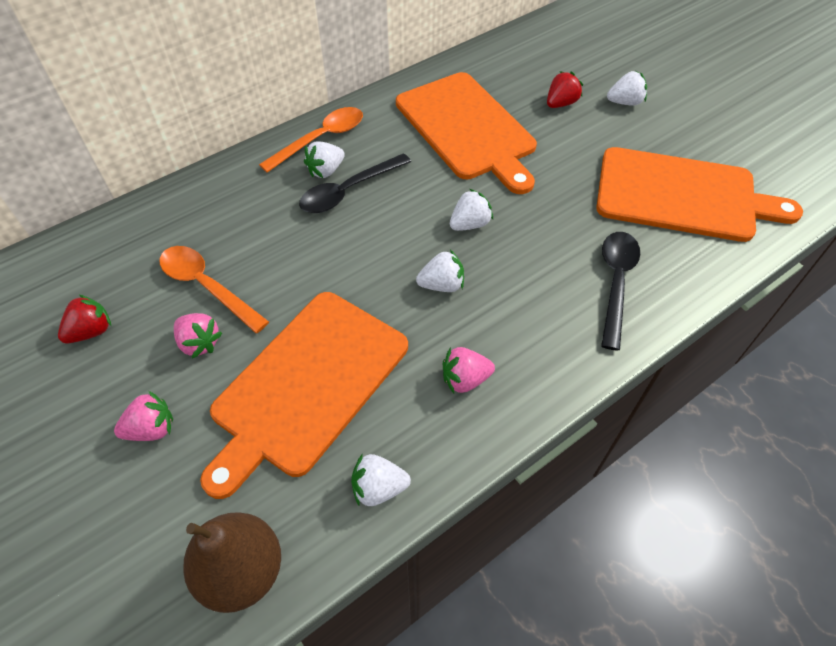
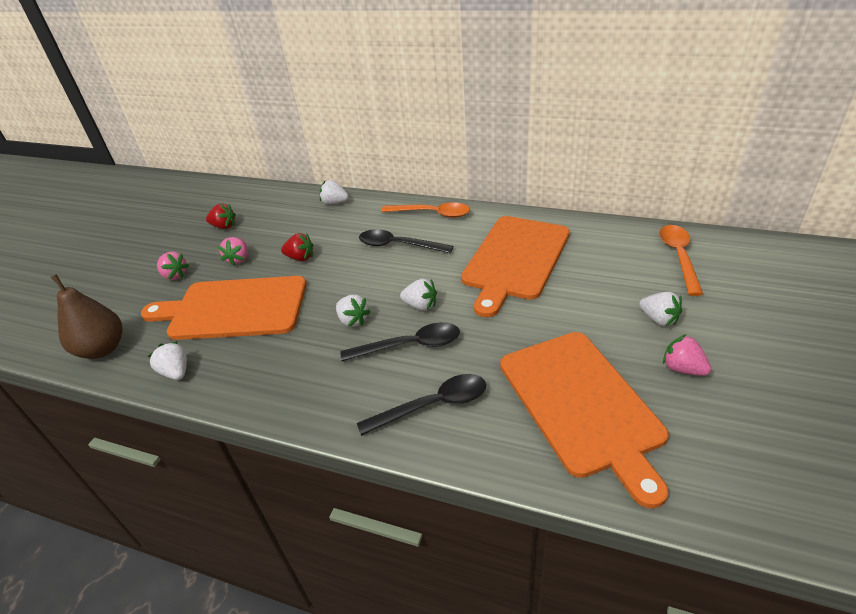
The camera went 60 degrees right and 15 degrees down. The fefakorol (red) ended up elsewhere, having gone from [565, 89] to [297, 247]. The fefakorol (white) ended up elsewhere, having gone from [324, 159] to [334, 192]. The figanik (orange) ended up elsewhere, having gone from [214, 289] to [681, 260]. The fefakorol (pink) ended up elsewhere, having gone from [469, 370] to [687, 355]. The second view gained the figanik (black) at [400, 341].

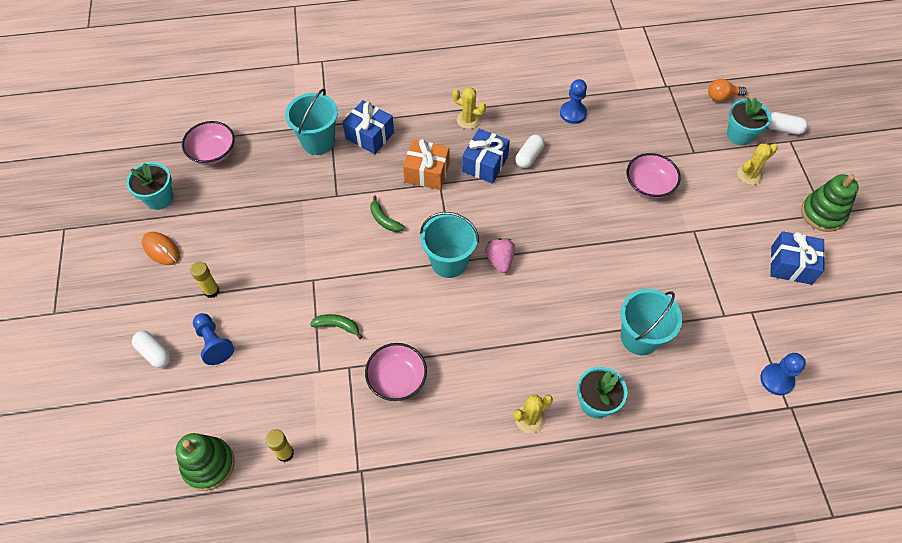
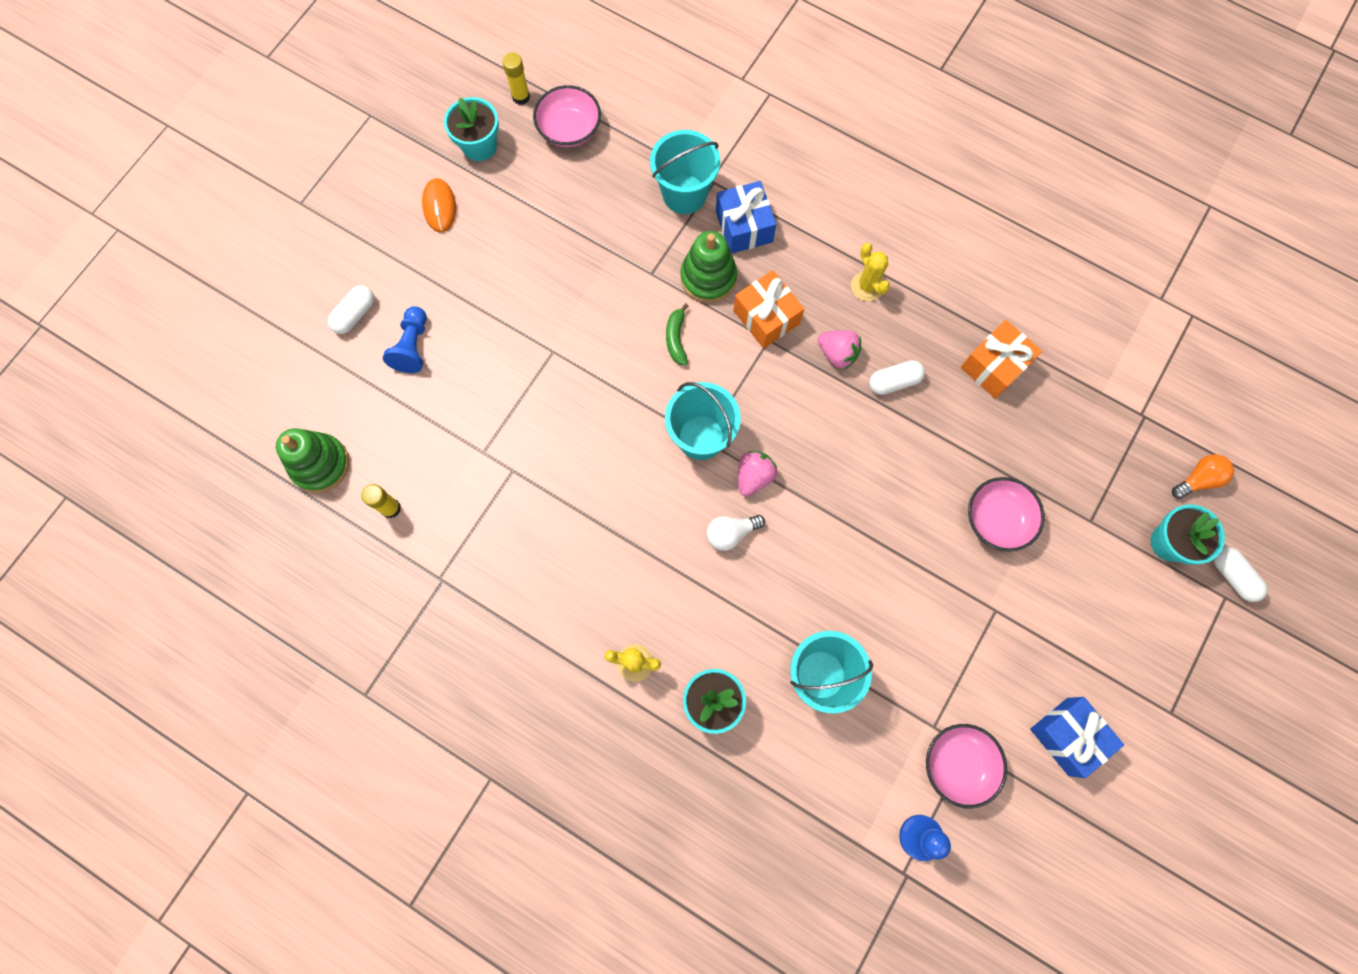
The camera went 40 degrees right and 15 degrees up. Where the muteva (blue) stood at [573, 101], the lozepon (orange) came to stand at [1001, 359]. The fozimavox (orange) at [727, 90] ended up facing another way, 120 degrees clockwise from before. Where the lozepon (blue) stood at [486, 156], the fefakorol (pink) came to stand at [839, 349]. The second view lost the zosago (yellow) at [757, 164]. The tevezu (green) ended up elsewhere, having gone from [830, 203] to [708, 267]. The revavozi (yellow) ended up elsewhere, having gone from [204, 280] to [516, 78]. The second view lost the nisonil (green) at [336, 326]. The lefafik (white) at [151, 349] ended up facing another way, 45 degrees clockwise from before. The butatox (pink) ended up elsewhere, having gone from [396, 372] to [966, 766]. The second view gained the fozimavox (white) at [736, 533].

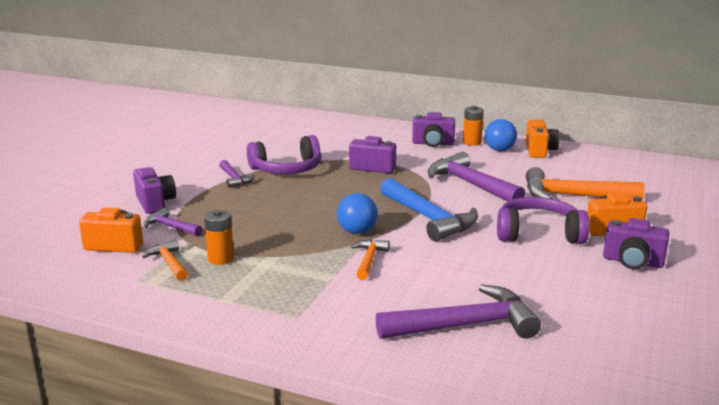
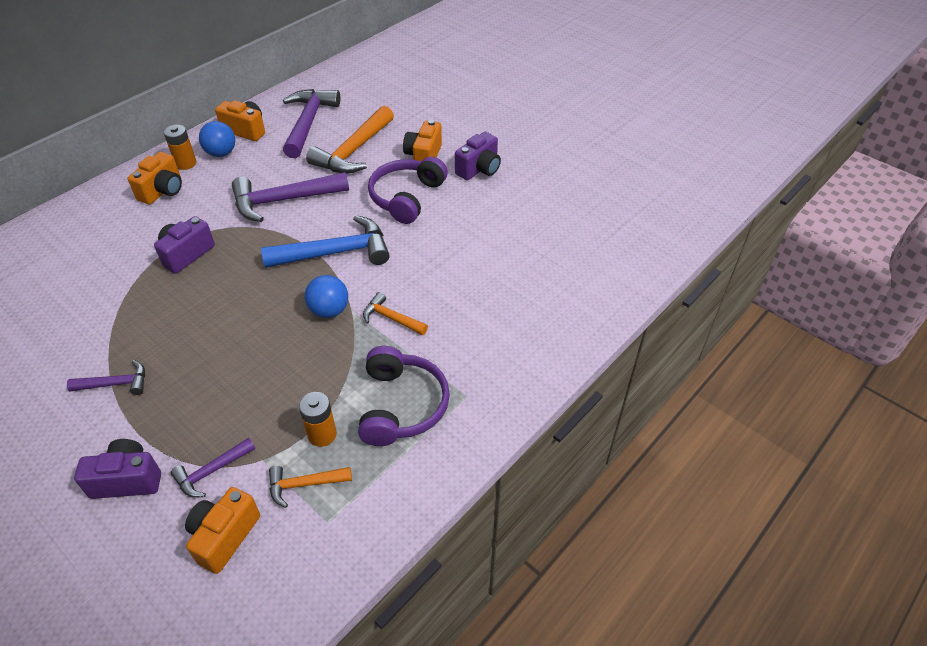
The camera went 70 degrees left and 25 degrees up. What was the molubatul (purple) at [433, 129] turned into the molubatul (orange) at [155, 178]. The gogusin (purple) ended up elsewhere, having gone from [284, 154] to [404, 396]. The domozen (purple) ended up elsewhere, having gone from [458, 311] to [311, 123].

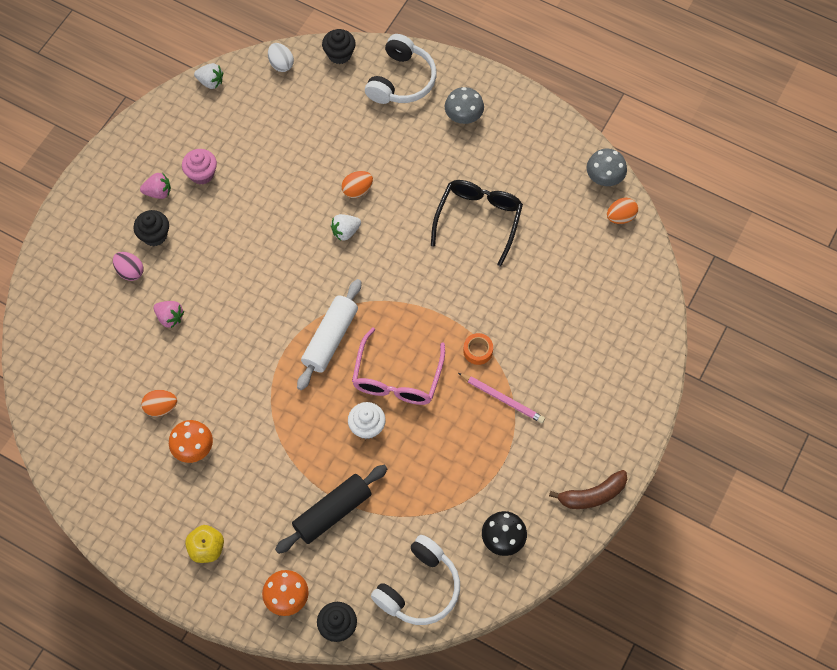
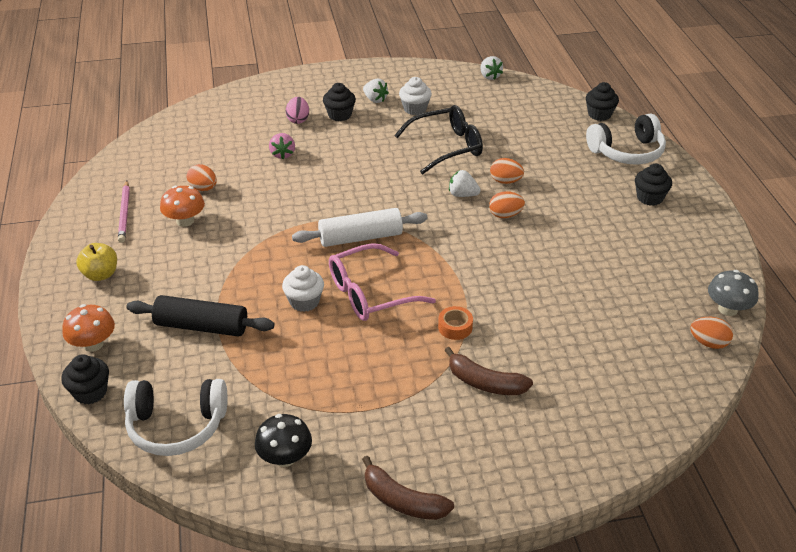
The camera went 50 degrees right and 25 degrees down. The second view lost the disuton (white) at [281, 57]. Where the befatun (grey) stood at [464, 105], the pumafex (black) came to stand at [653, 185]. What was the pumafex (pink) at [199, 166] turned into the pumafex (white) at [415, 96]. What was the fefakorol (pink) at [155, 186] turned into the fefakorol (white) at [376, 91]. The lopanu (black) ended up elsewhere, having gone from [477, 223] to [438, 139]. The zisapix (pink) ended up elsewhere, having gone from [501, 398] to [124, 212]. The second view gained the disuton (orange) at [507, 204]. The second view gained the nisonil (brown) at [488, 371].

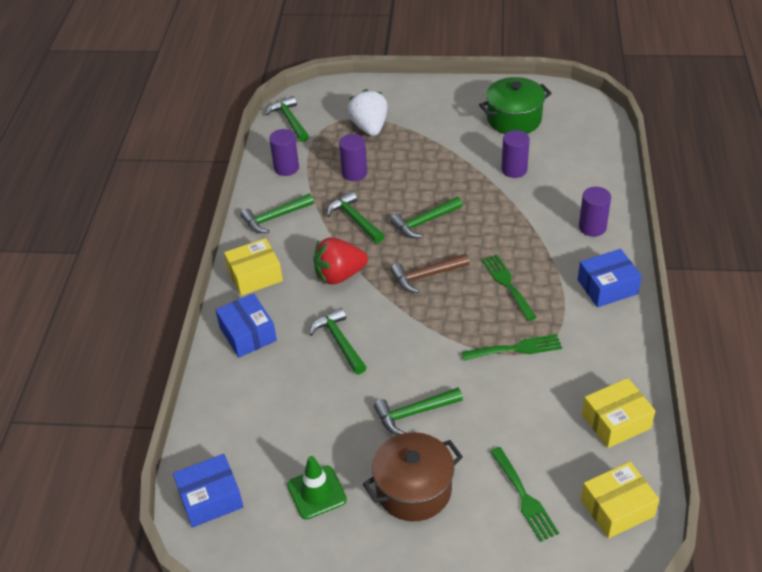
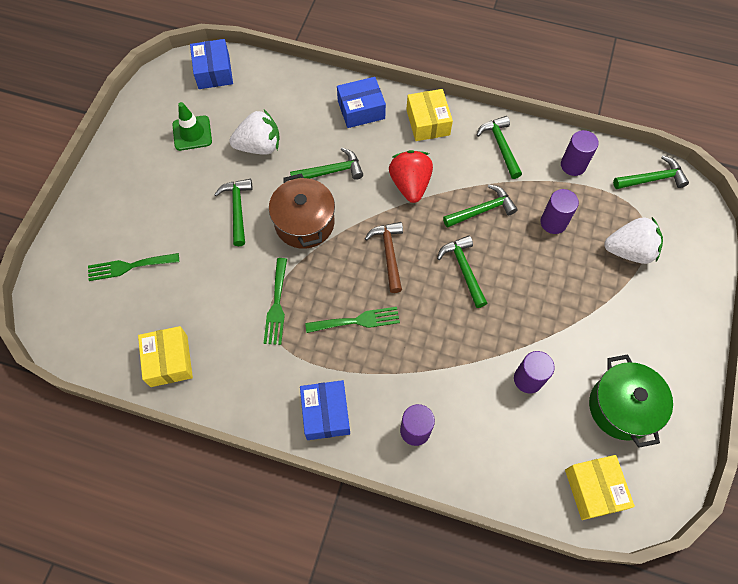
The camera went 100 degrees right and 20 degrees up. The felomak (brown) ended up elsewhere, having gone from [413, 476] to [302, 211]. The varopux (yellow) ended up elsewhere, having gone from [620, 500] to [600, 487]. The second view gained the fefakorol (white) at [254, 132].

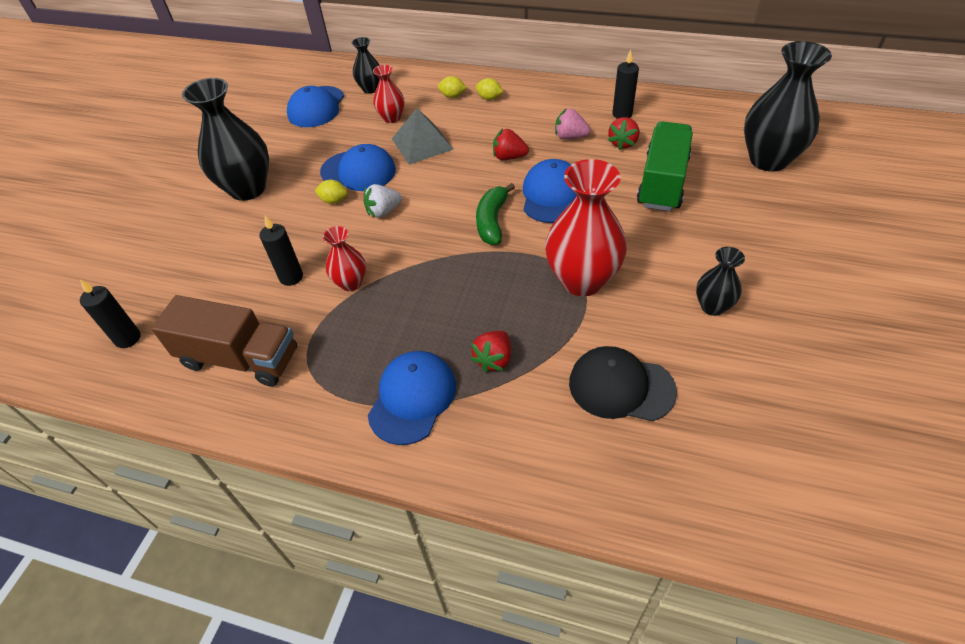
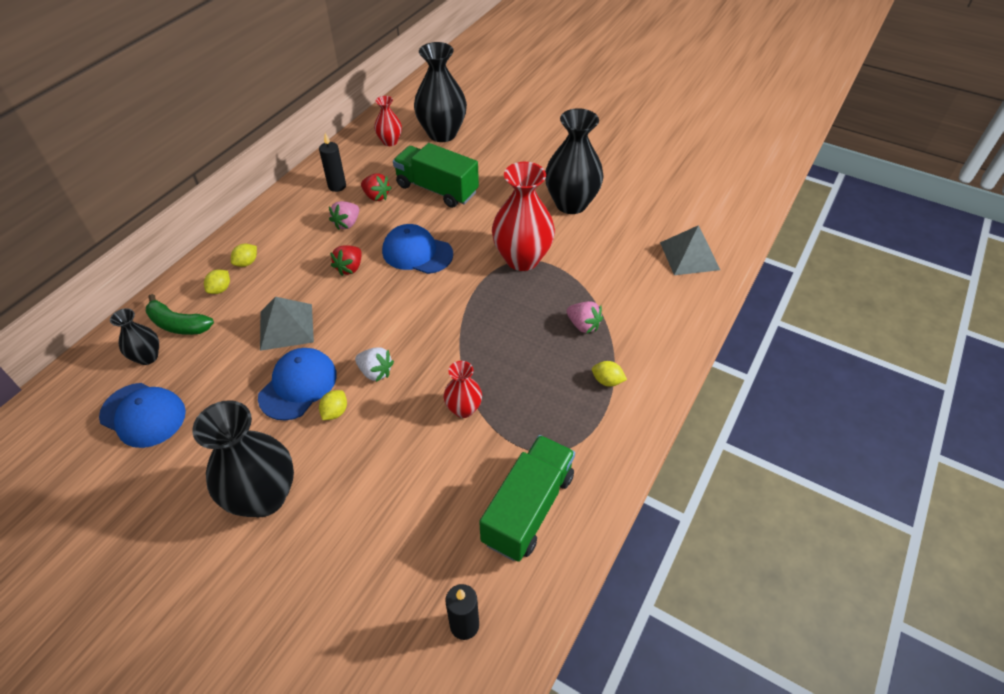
The camera went 80 degrees left and 0 degrees up. The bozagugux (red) ended up elsewhere, having gone from [388, 94] to [388, 121]. The nisonil (green) ended up elsewhere, having gone from [495, 214] to [180, 314]. The fefakorol (white) at [382, 201] ended up facing another way, 45 degrees counterclockwise from before. The second view lost the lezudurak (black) at [281, 251]. The size of the bozagugux (black) at [720, 281] changed by a factor of 1.91. What was the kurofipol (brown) at [224, 341] turned into the kurofipol (green) at [527, 498]. What was the fefakorol (red) at [491, 352] turned into the fefakorol (pink) at [584, 317]. The second view lost the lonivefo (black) at [623, 383]. Where the lonivefo (blue) stood at [412, 398], the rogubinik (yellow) came to stand at [609, 374]. The second view gained the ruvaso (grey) at [690, 250].

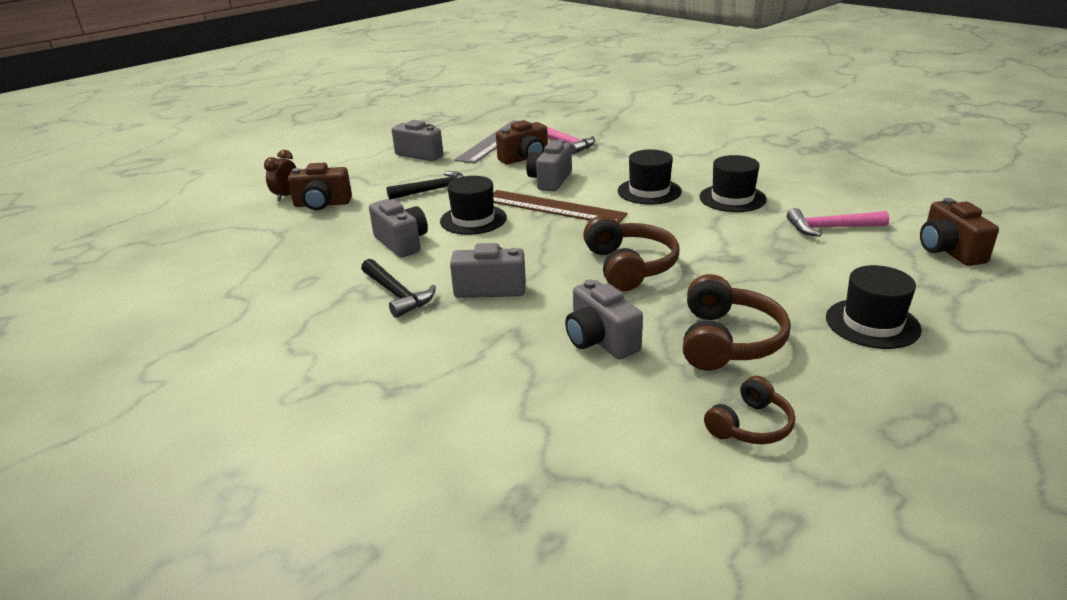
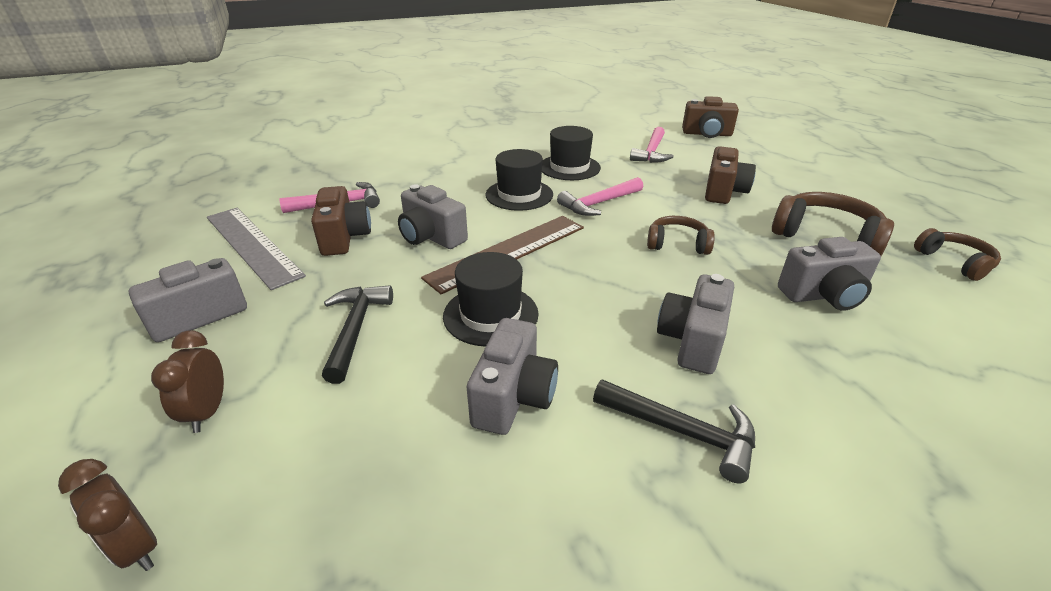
The camera went 70 degrees left and 5 degrees up. The molubatul (brown) ended up elsewhere, having gone from [320, 186] to [730, 175]. The molubatul (grey) at [398, 228] ended up facing another way, 120 degrees clockwise from before. The size of the gogusin (brown) at [631, 253] changed by a factor of 0.61. The domozen (black) at [398, 288] ended up facing another way, 45 degrees clockwise from before. The second view lost the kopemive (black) at [874, 307]. The second view gained the domozen (pink) at [600, 196]. The second view gained the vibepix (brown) at [187, 381].

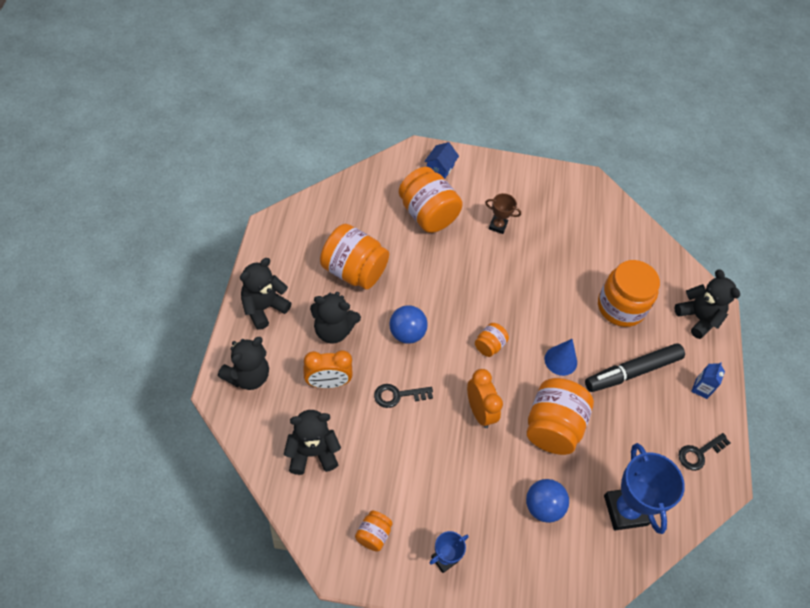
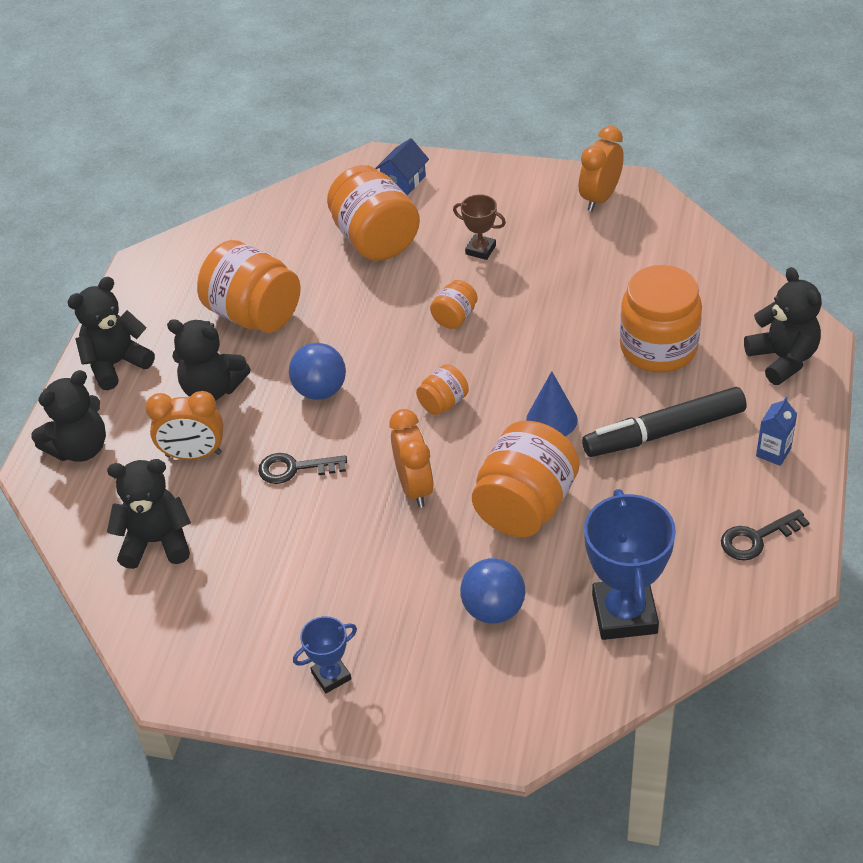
The camera went 15 degrees right and 10 degrees down. The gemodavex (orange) ended up elsewhere, having gone from [374, 531] to [454, 304]. The second view gained the vibepix (orange) at [601, 168].

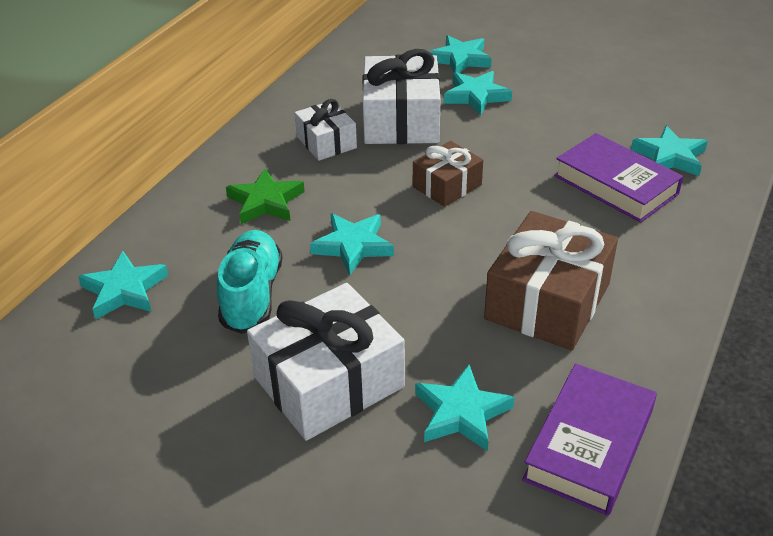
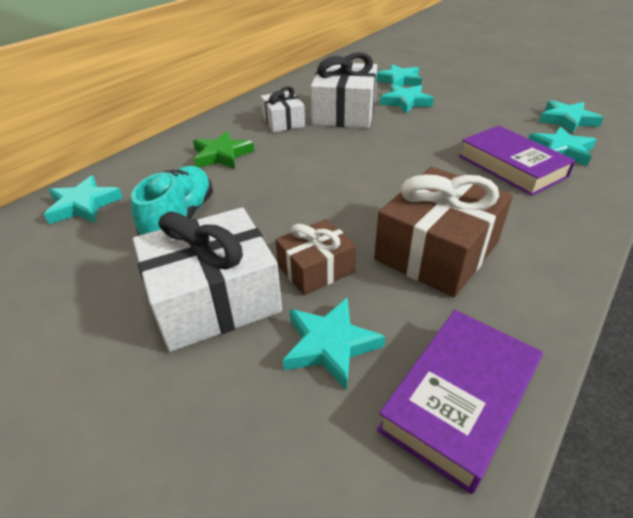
The camera went 10 degrees right and 0 degrees up. The lozepon (brown) ended up elsewhere, having gone from [448, 174] to [315, 257]. The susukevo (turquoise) ended up elsewhere, having gone from [352, 244] to [571, 116].

